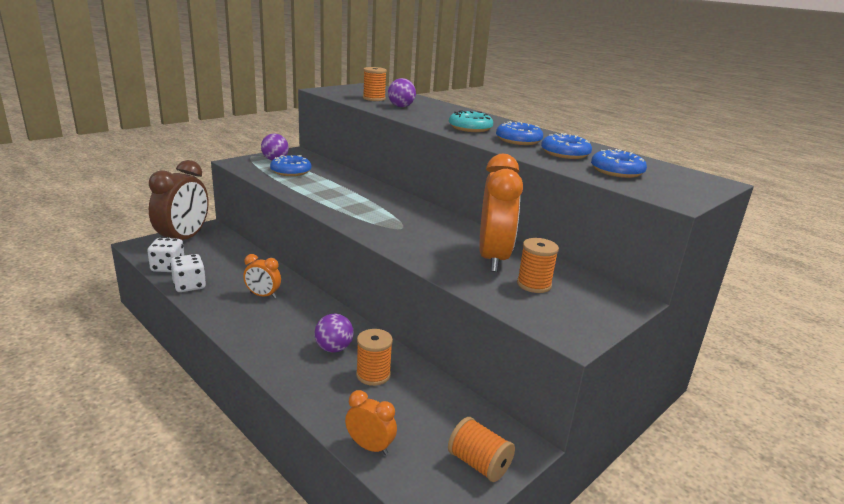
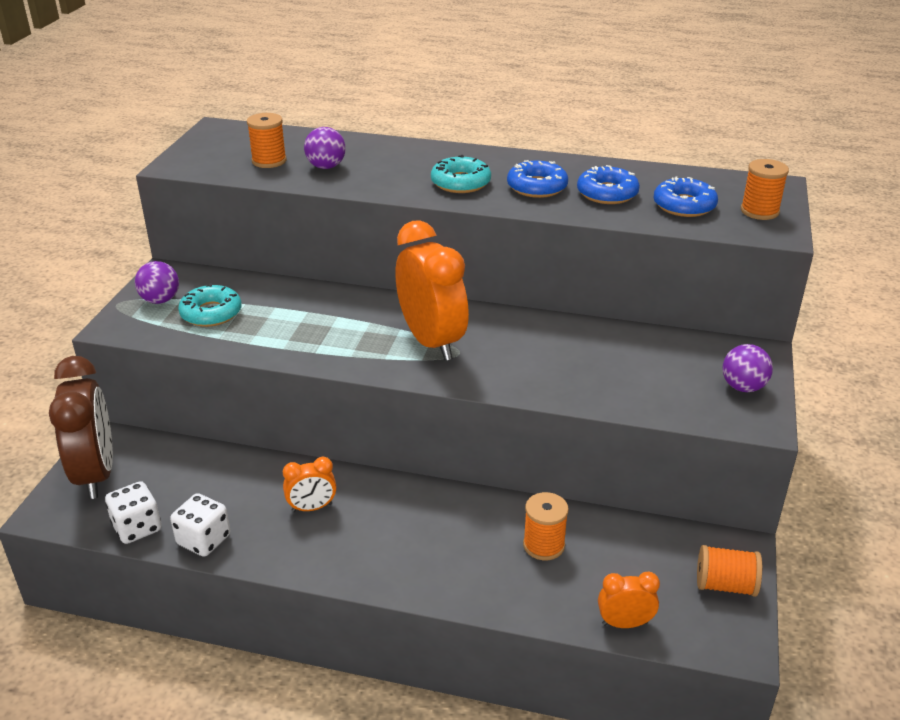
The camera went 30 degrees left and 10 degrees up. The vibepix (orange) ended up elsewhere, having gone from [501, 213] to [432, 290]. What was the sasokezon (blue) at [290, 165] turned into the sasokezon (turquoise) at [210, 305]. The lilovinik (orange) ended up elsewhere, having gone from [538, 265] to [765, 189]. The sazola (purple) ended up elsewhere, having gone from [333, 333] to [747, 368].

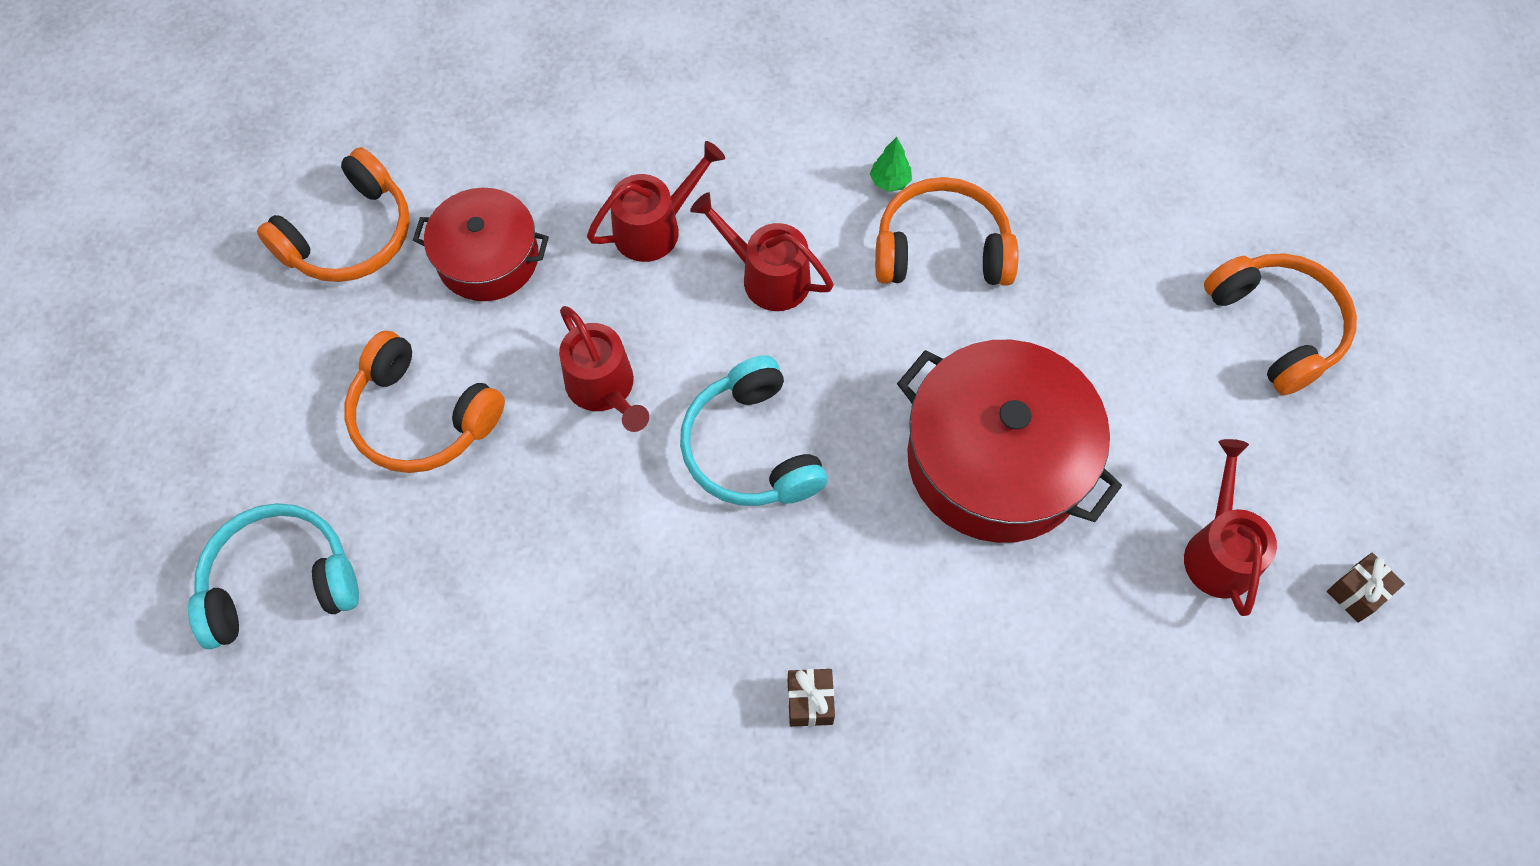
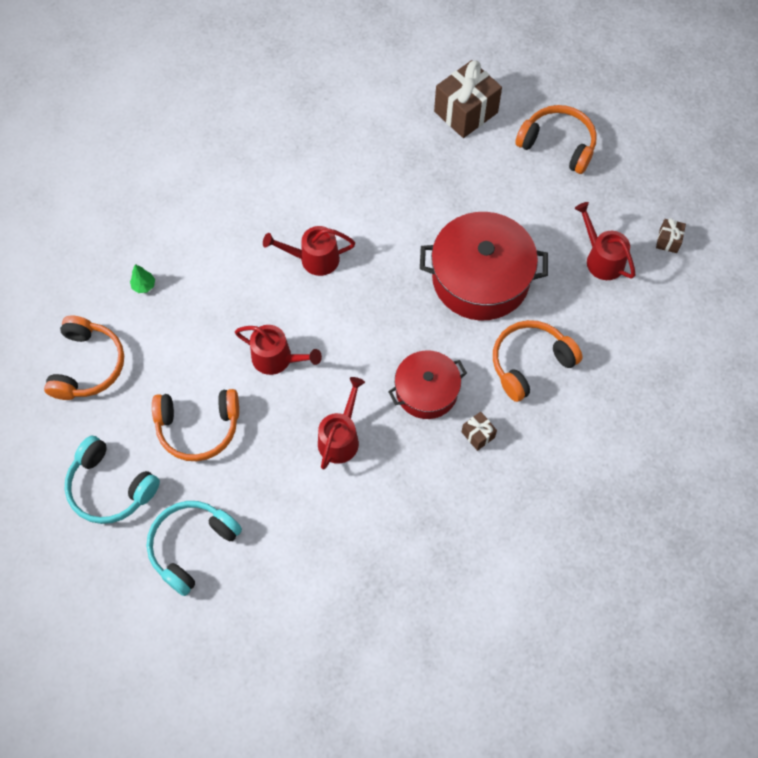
The camera went 35 degrees left and 0 degrees up. The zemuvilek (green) ended up elsewhere, having gone from [891, 164] to [142, 278]. The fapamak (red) ended up elsewhere, having gone from [656, 201] to [341, 423]. The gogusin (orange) ended up elsewhere, having gone from [947, 231] to [538, 361]. The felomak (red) ended up elsewhere, having gone from [481, 244] to [427, 384]. The gogusin (turquoise) ended up elsewhere, having gone from [754, 430] to [112, 480]. The second view gained the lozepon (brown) at [468, 99].

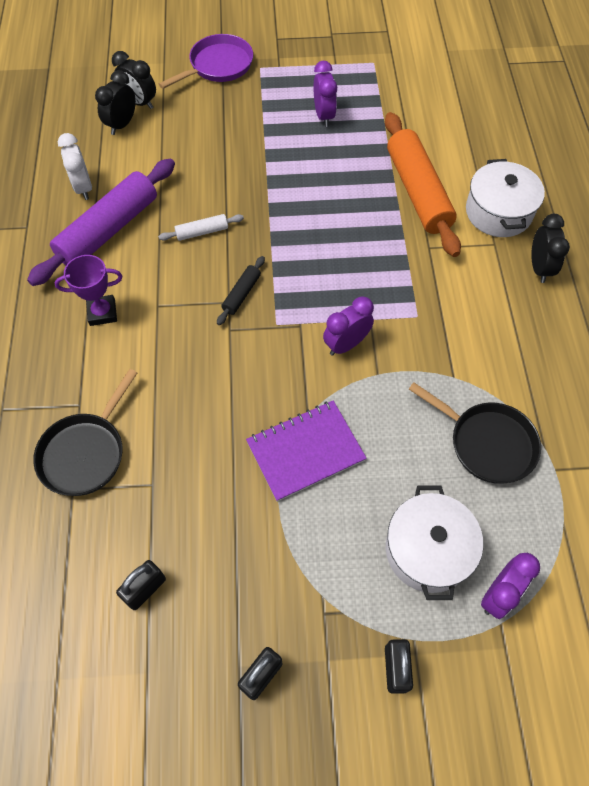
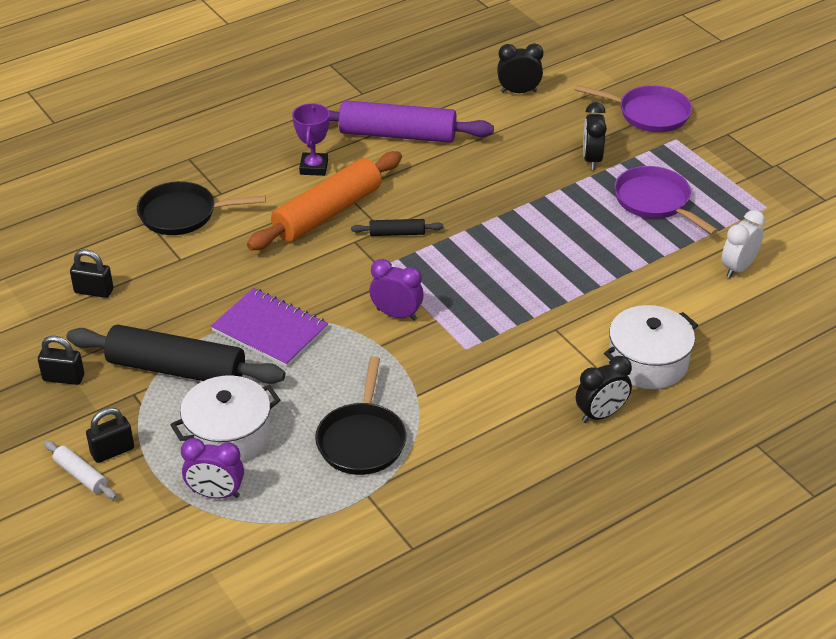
The camera went 60 degrees right and 20 degrees down. The vibepix (black) ended up elsewhere, having gone from [134, 80] to [595, 136]. Where the vibepix (purple) stood at [325, 94], the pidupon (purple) came to stand at [666, 200]. The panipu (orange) ended up elsewhere, having gone from [423, 184] to [324, 200]. The vibepix (white) ended up elsewhere, having gone from [75, 166] to [743, 244]. The panipu (white) ended up elsewhere, having gone from [201, 227] to [80, 469]. The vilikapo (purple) at [88, 290] ended up facing another way, 45 degrees clockwise from before. The second view gained the panipu (black) at [176, 354].

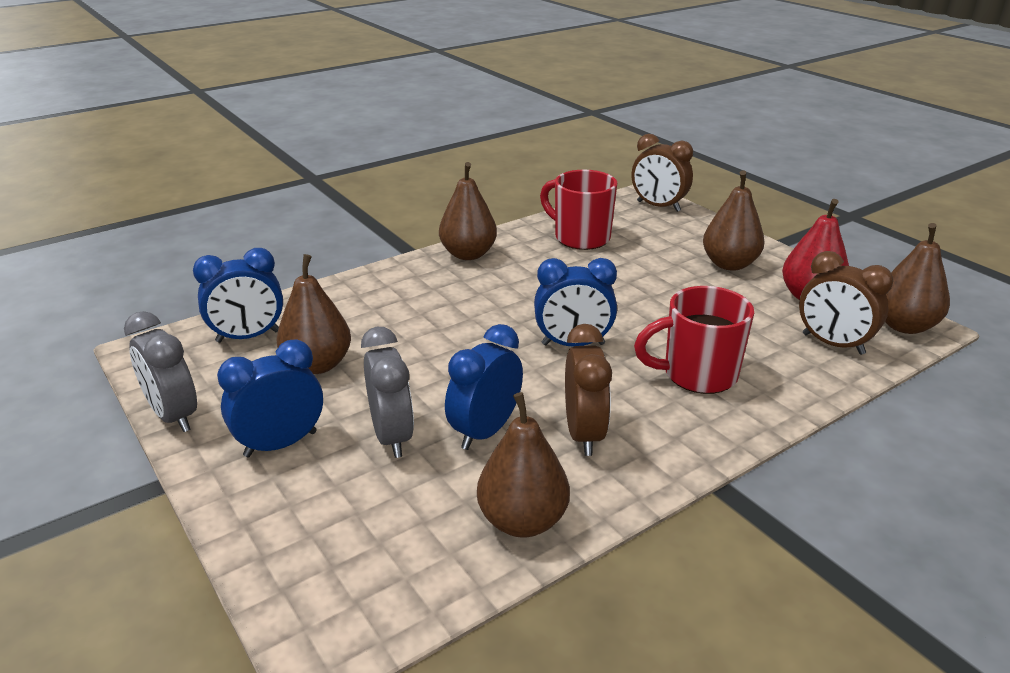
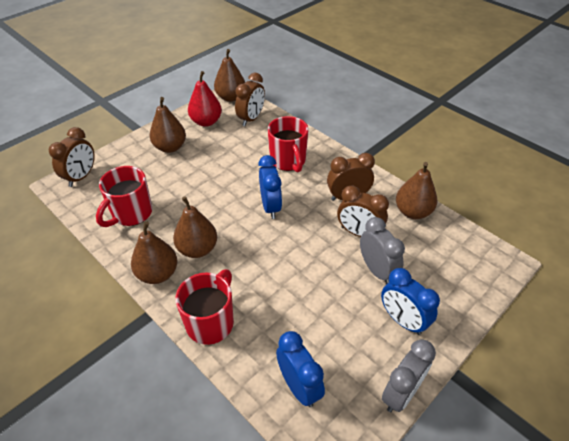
The camera went 100 degrees left and 15 degrees up. The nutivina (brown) ended up elsewhere, having gone from [313, 314] to [195, 227]. What was the vibepix (blue) at [484, 387] turned into the vibepix (brown) at [363, 211]. The vibepix (grey) at [387, 392] ended up facing another way, 90 degrees clockwise from before. The second view gained the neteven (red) at [205, 307].

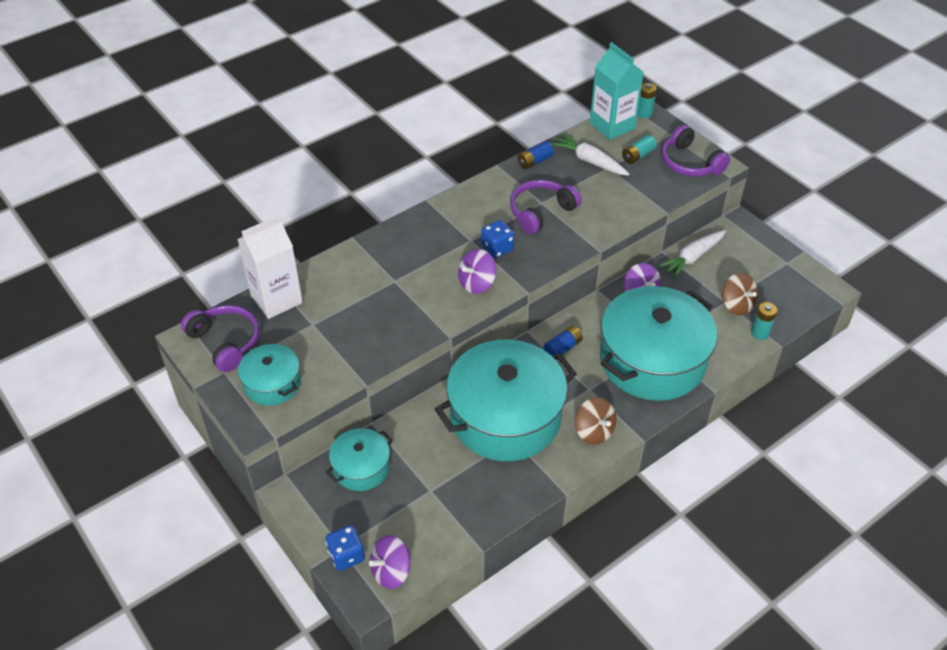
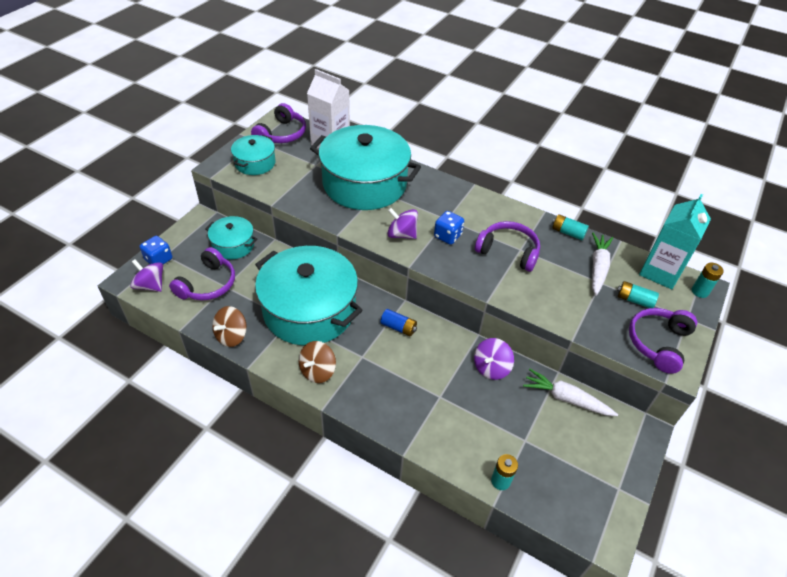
The camera went 65 degrees right and 0 degrees up. What was the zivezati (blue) at [536, 155] turned into the zivezati (turquoise) at [570, 227]. The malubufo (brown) ended up elsewhere, having gone from [740, 294] to [229, 326]. The felomak (turquoise) ended up elsewhere, having gone from [658, 343] to [365, 167]. The second view gained the gogusin (purple) at [202, 274].

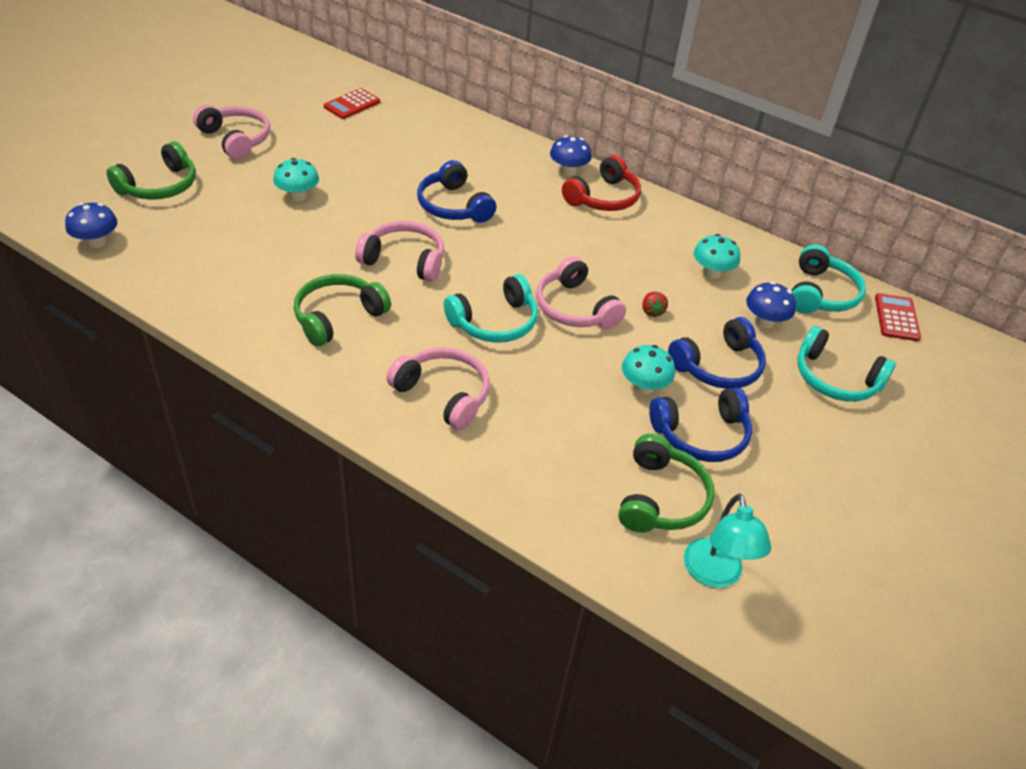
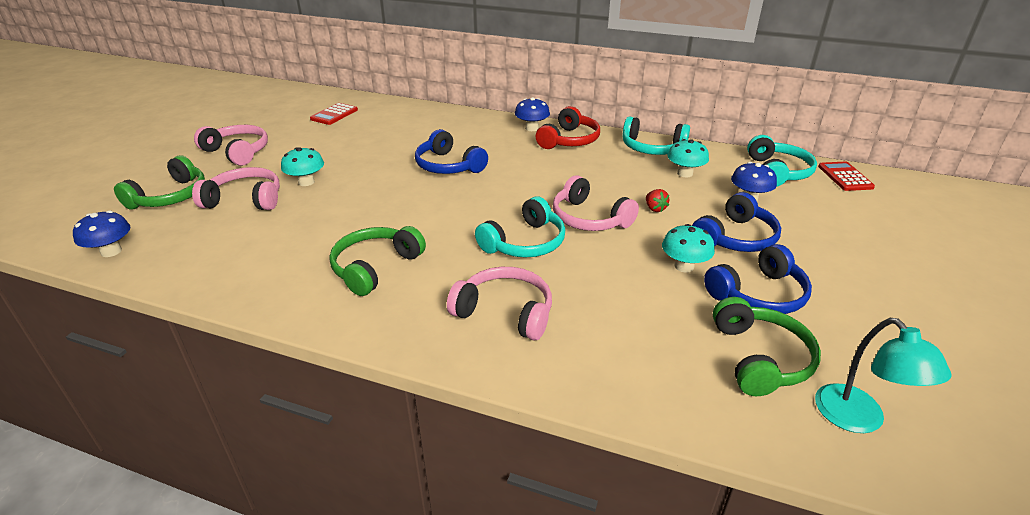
The camera went 10 degrees left and 10 degrees down. The gogusin (pink) ended up elsewhere, having gone from [399, 251] to [236, 188]. The gogusin (turquoise) ended up elsewhere, having gone from [847, 364] to [656, 136].

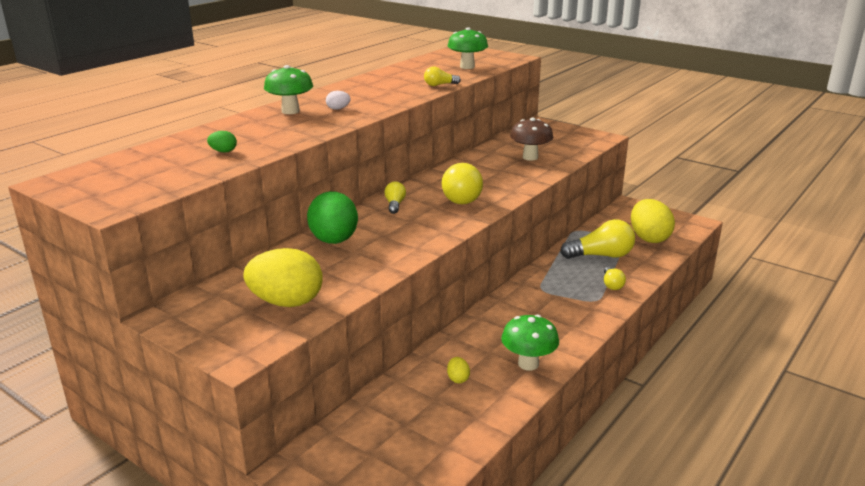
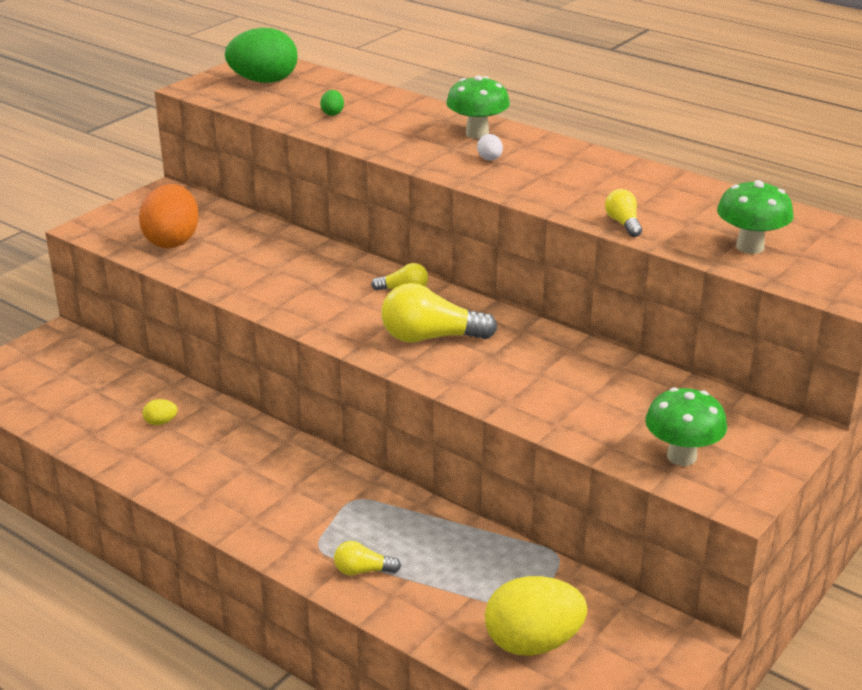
The camera went 90 degrees right and 5 degrees up. The second view lost the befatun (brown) at [531, 139]. The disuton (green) ended up elsewhere, having gone from [332, 217] to [261, 55]. The second view lost the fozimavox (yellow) at [597, 239]. What was the disuton (yellow) at [283, 277] turned into the disuton (orange) at [169, 216]. The befatun (green) ended up elsewhere, having gone from [530, 343] to [686, 426].

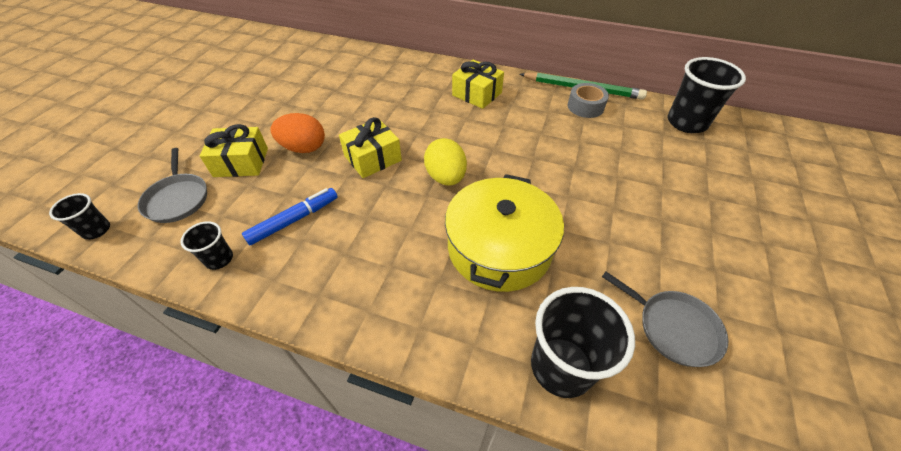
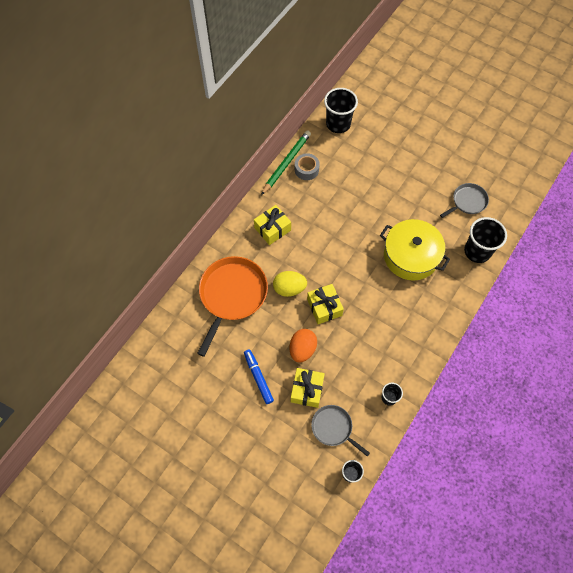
The camera went 75 degrees left and 15 degrees up. The disuton (yellow) ended up elsewhere, having gone from [445, 162] to [290, 284]. The pidupon (grey) at [172, 185] ended up facing another way, 135 degrees counterclockwise from before. The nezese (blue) ended up elsewhere, having gone from [289, 216] to [259, 376]. The second view gained the pidupon (orange) at [232, 306].

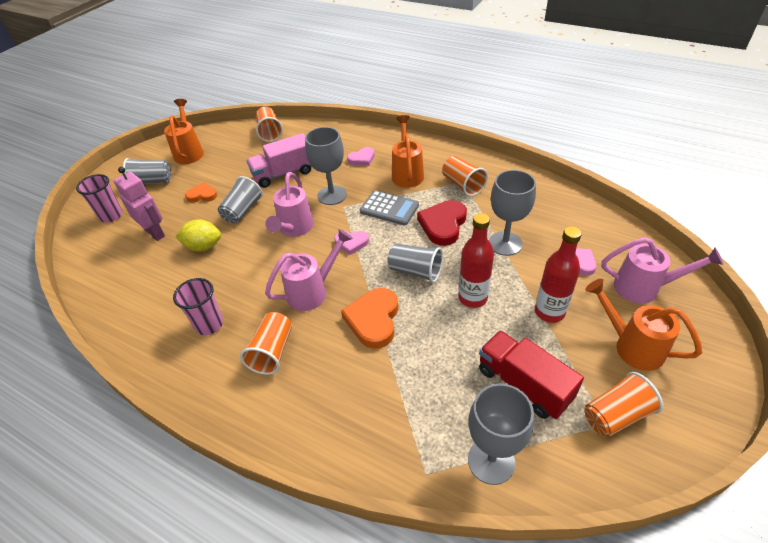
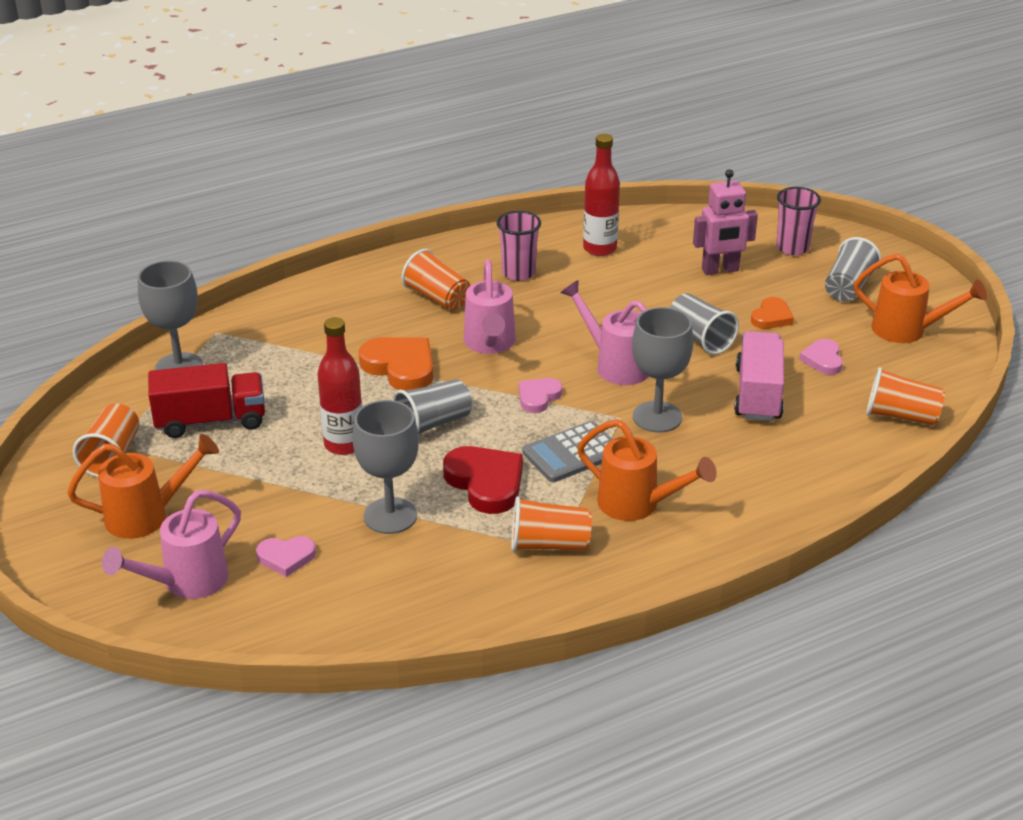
The camera went 120 degrees right and 10 degrees down. The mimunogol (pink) ended up elsewhere, having gone from [361, 156] to [821, 357]. The second view lost the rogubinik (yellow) at [198, 236]. The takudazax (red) ended up elsewhere, having gone from [558, 274] to [601, 195].

